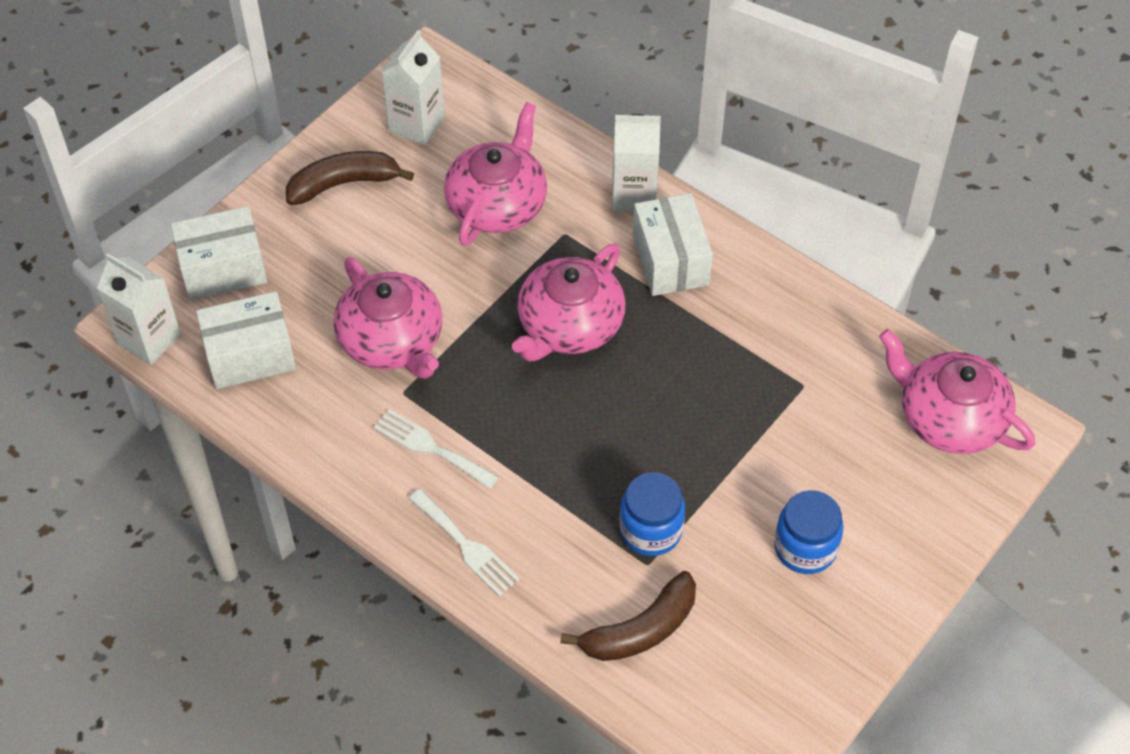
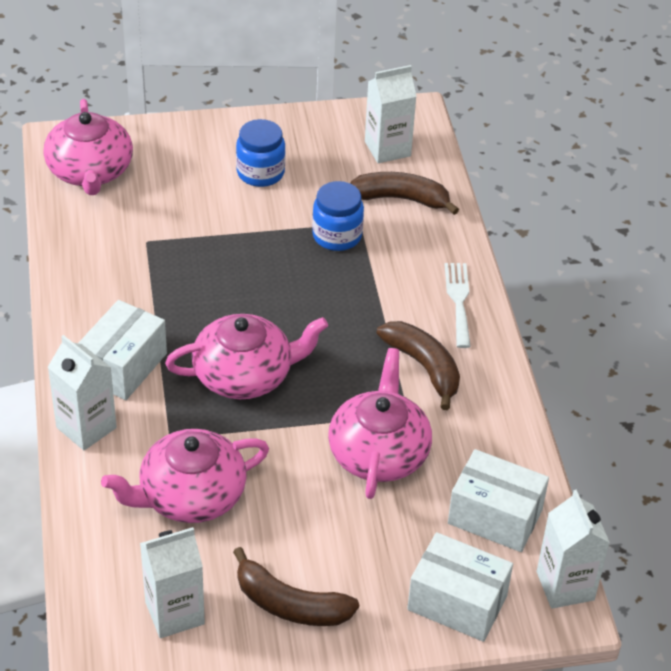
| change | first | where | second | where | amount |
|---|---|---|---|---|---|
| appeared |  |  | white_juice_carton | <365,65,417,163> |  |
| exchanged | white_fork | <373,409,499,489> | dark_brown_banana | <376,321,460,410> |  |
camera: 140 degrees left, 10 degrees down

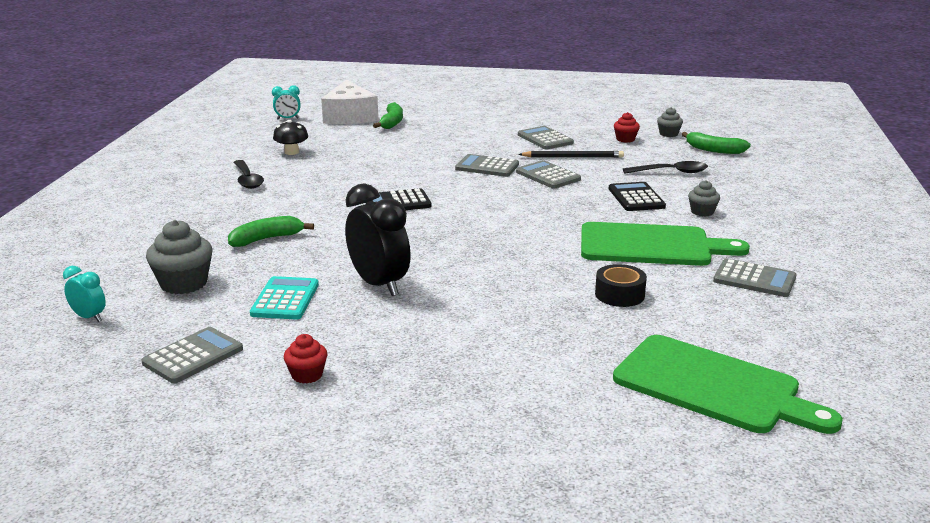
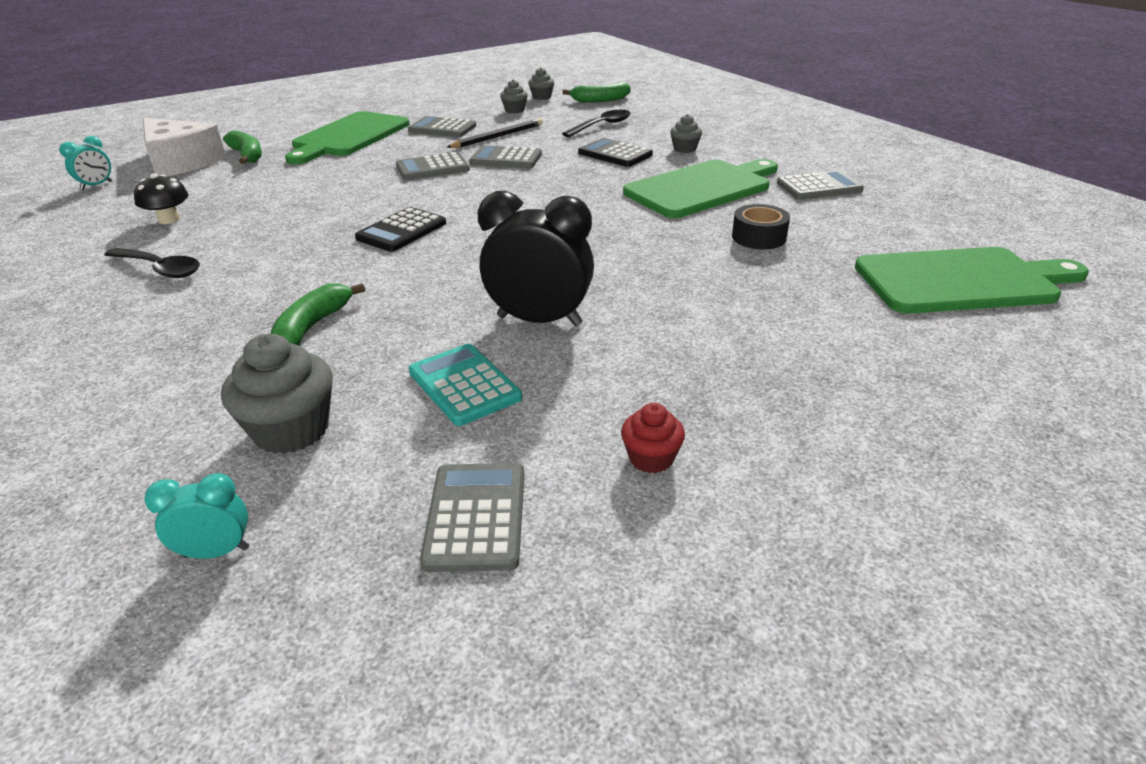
| change | first | where | second | where | amount |
|---|---|---|---|---|---|
| appeared |  |  | green_chopping_board | <285,111,410,165> |  |
| colour | crimson_cupcake | <614,112,640,143> | ash-grey_cupcake | <500,79,528,113> |  |
camera: 40 degrees left, 10 degrees up

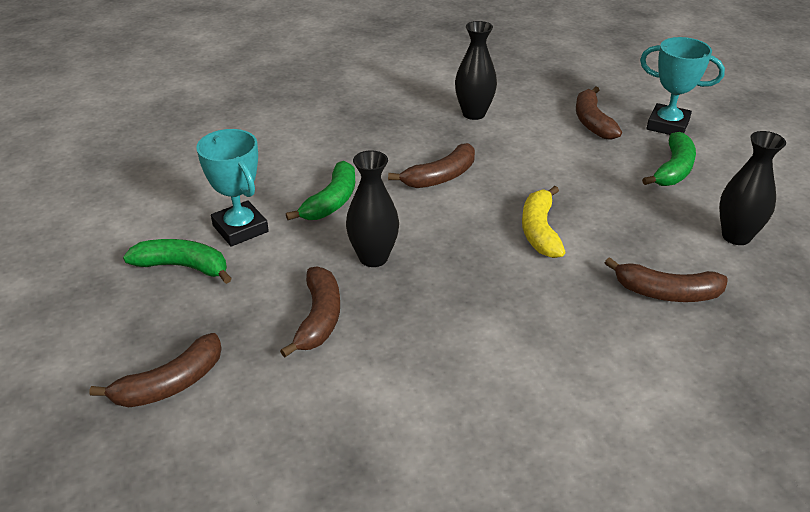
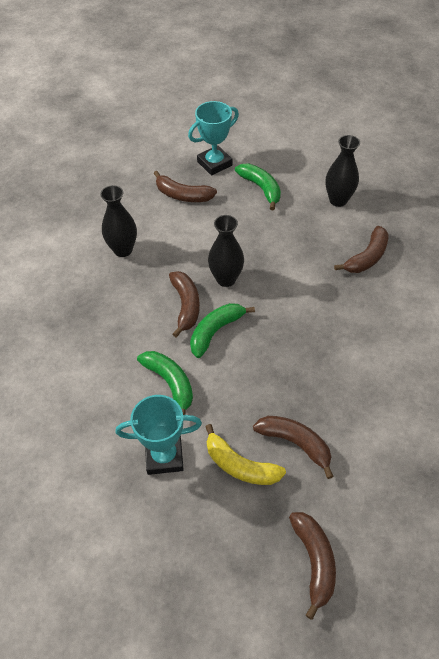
| change | first | where | second | where | amount |
|---|---|---|---|---|---|
| relocated | green_banana | <123,239,232,284> |  | <190,303,255,358> |  |
| relocated | black_tall_vase | <346,150,399,267> |  | <208,215,244,287> |  |
| relocated | yellow_banana | <522,186,566,258> |  | <205,424,286,485> |  |
camera: 60 degrees left, 15 degrees up

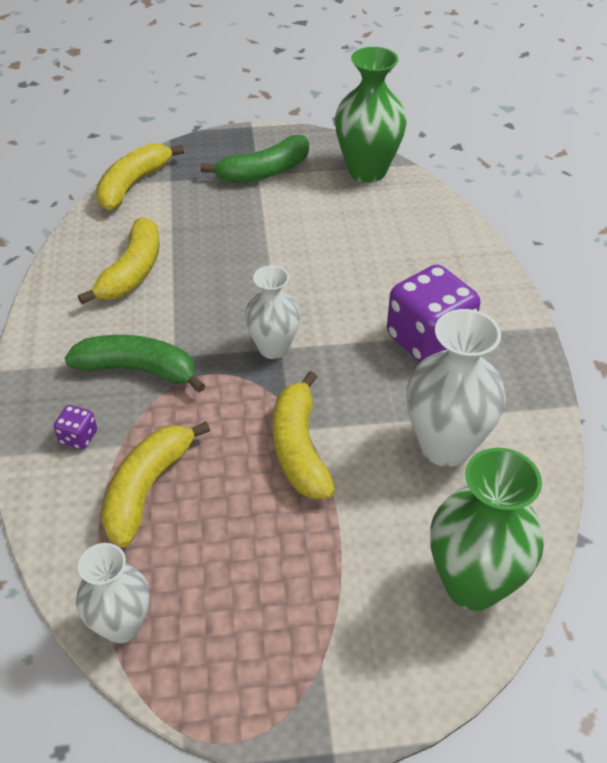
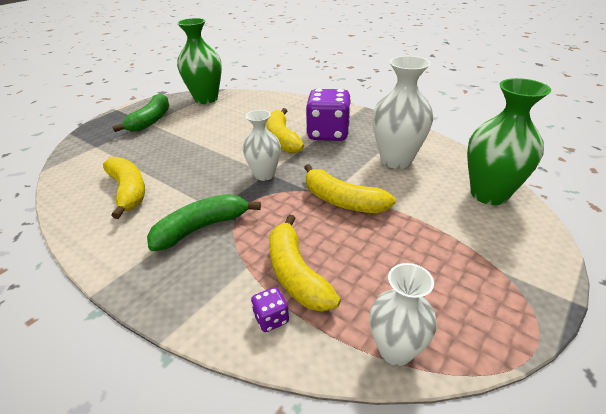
| change | first | where | second | where | amount |
|---|---|---|---|---|---|
| relocated | royal_purple_dice | <54,405,97,449> |  | <251,287,289,332> |  |
| relocated | yellow_banana | <96,143,184,211> |  | <266,108,304,153> |  |
camera: 45 degrees left, 10 degrees down

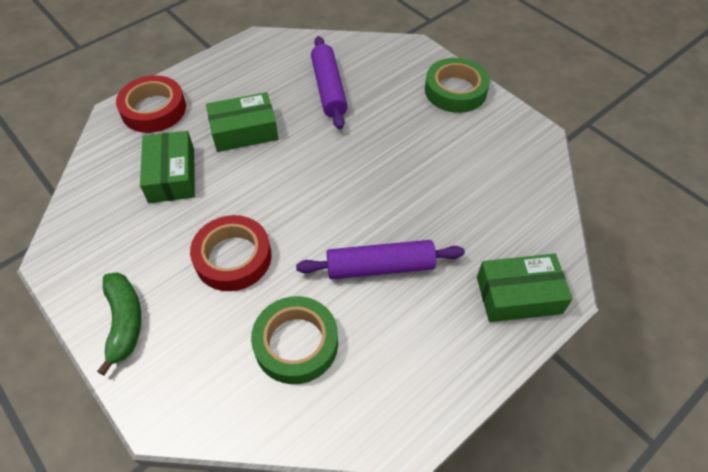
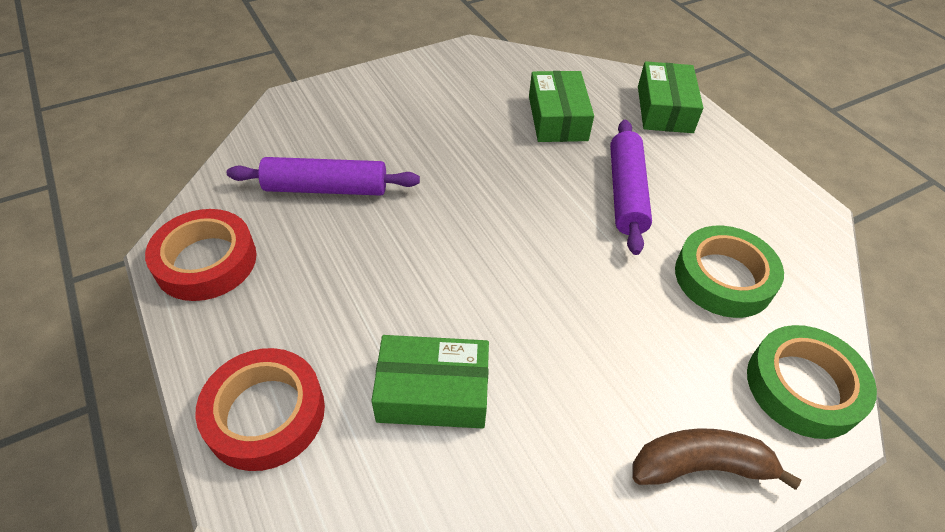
| change | first | where | second | where | amount |
|---|---|---|---|---|---|
| relocated | crimson_tape | <190,215,272,291> |  | <145,209,257,301> |  |
| relocated | green_package | <206,92,278,152> |  | <529,71,594,142> |  |
| relocated | green_tape | <425,58,490,113> |  | <747,325,877,439> |  |
| colour | green_banana | <97,272,141,375> | dark_brown_banana | <632,428,801,490> |  |
camera: 80 degrees left, 5 degrees down

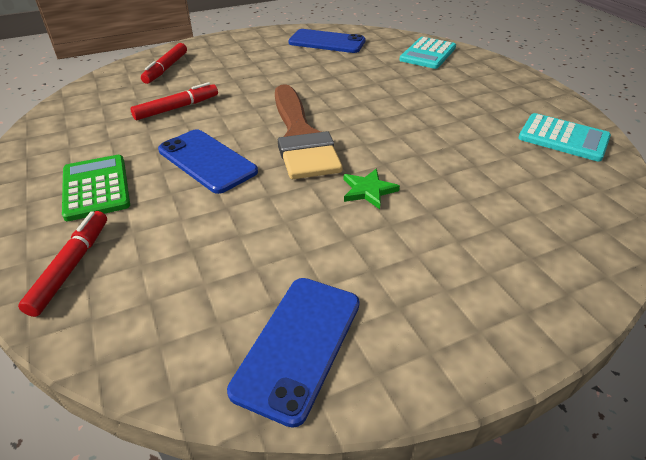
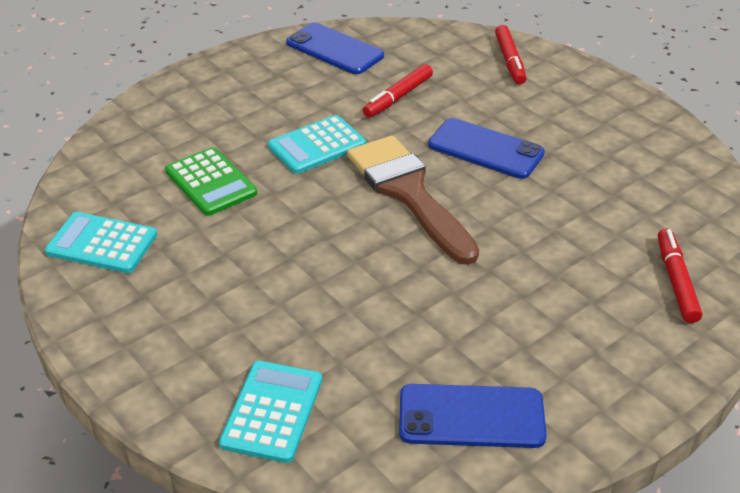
| change | first | where | second | where | amount |
|---|---|---|---|---|---|
| relocated | green_calculator | <62,155,130,221> |  | <165,147,257,216> |  |
| relocated | crimson_felt_pen | <131,82,218,120> |  | <363,64,433,118> |  |
| exchanged | green_star_shape | <343,169,400,209> | aqua_calculator | <268,115,366,174> |  |
| spun | blue_smartphone | <227,278,360,428> |  | <286,23,384,74> | 60 degrees counterclockwise |
camera: 165 degrees right, 0 degrees up

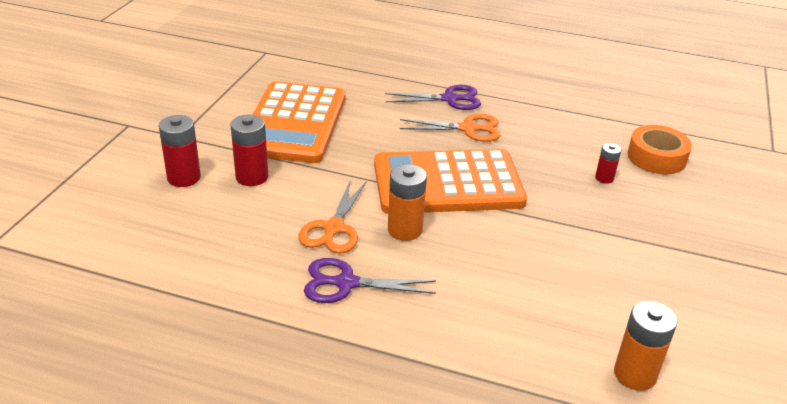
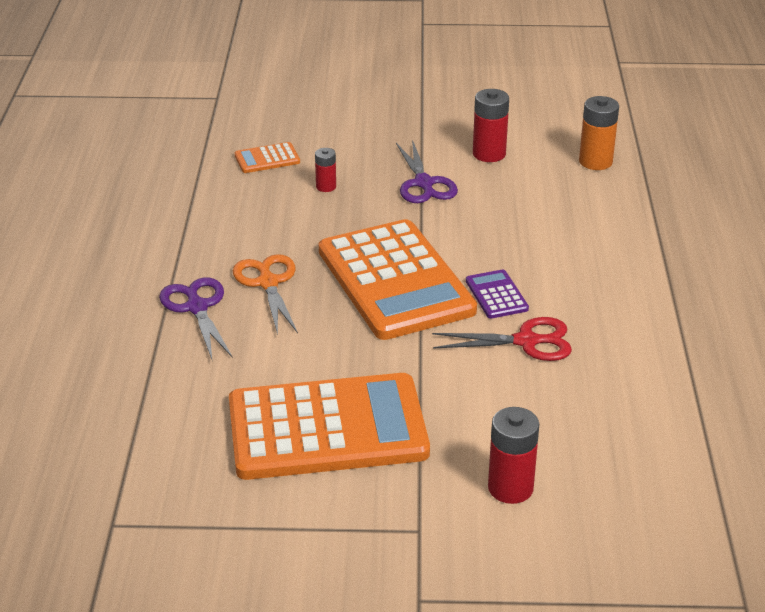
| change | first | where | second | where | amount |
|---|---|---|---|---|---|
| relocated | crimson_AA_battery | <230,115,268,186> |  | <473,89,509,162> |  |
| relocated | royal_purple_pair_of_scissors | <304,258,436,303> |  | <396,140,458,203> |  |
| exchanged | bright_orange_AA_battery | <388,164,427,241> | royal_purple_calculator | <466,269,529,319> |  |
| exchanged | bright_orange_tape | <627,125,692,174> | bright_orange_calculator | <235,142,300,173> |  |
| colour | bright_orange_pair_of_scissors | <298,179,366,254> | crimson_pair_of_scissors | <432,317,572,361> |  |
camera: 105 degrees left, 0 degrees up

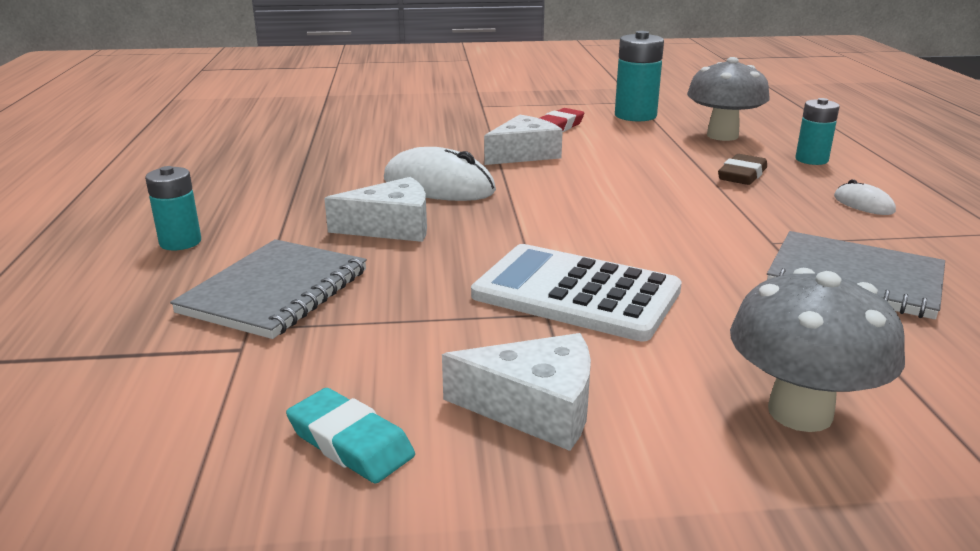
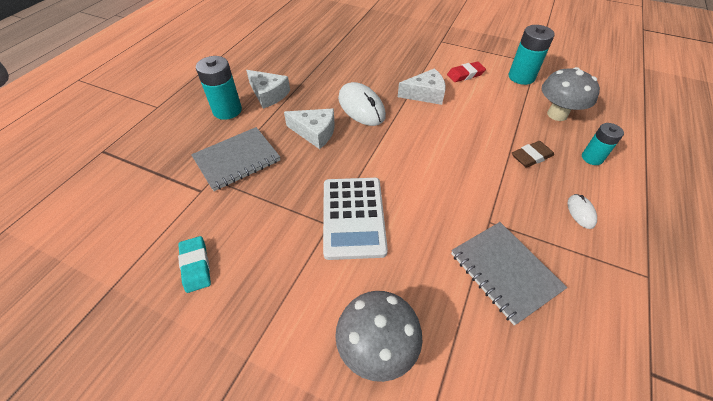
| change | first | where | second | where | amount |
|---|---|---|---|---|---|
| relocated | white_piece_of_cheese | <442,333,591,451> |  | <246,70,290,109> |  |
| spun | white_calculator | <471,244,682,342> |  | <323,178,388,260> | 150 degrees counterclockwise |
| size | aqua_AA_battery | <145,166,201,250> |  | <196,56,242,120> | x1.56 |
camera: 30 degrees right, 25 degrees up

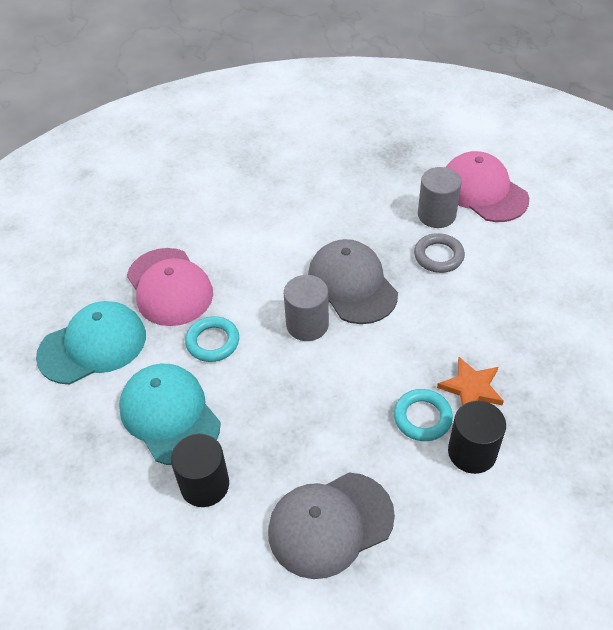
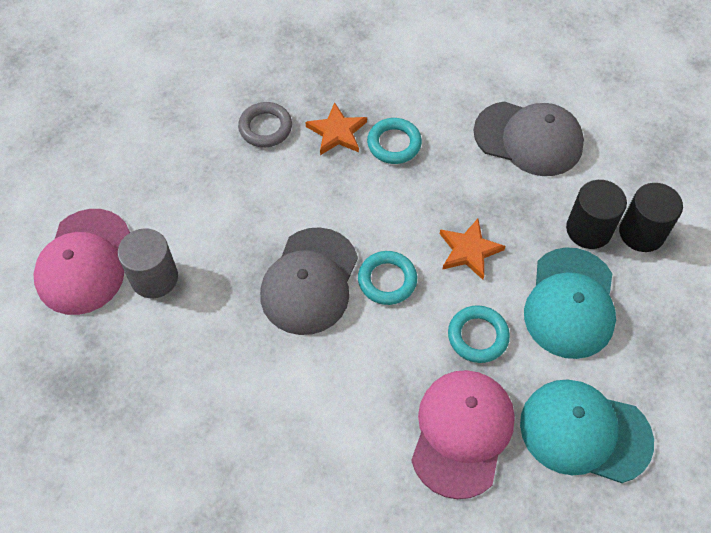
| change | first | where | second | where | amount |
|---|---|---|---|---|---|
| appeared |  |  | bright_orange_star_shape | <440,219,505,280> |  |
| relocated | ash-grey_ring | <414,233,465,273> |  | <238,102,292,147> |  |
| relocated | black_solid_cylinder | <448,401,506,474> |  | <619,183,683,252> |  |
| exchanged | ash-grey_solid_cylinder | <284,275,329,341> | aqua_ring | <358,251,417,305> |  |
camera: 135 degrees left, 10 degrees up

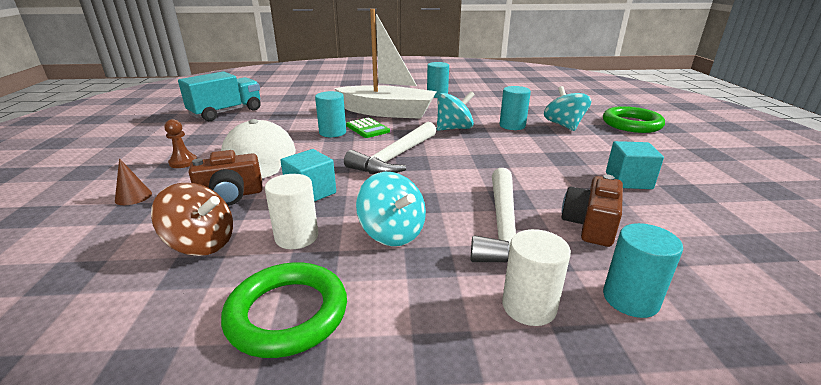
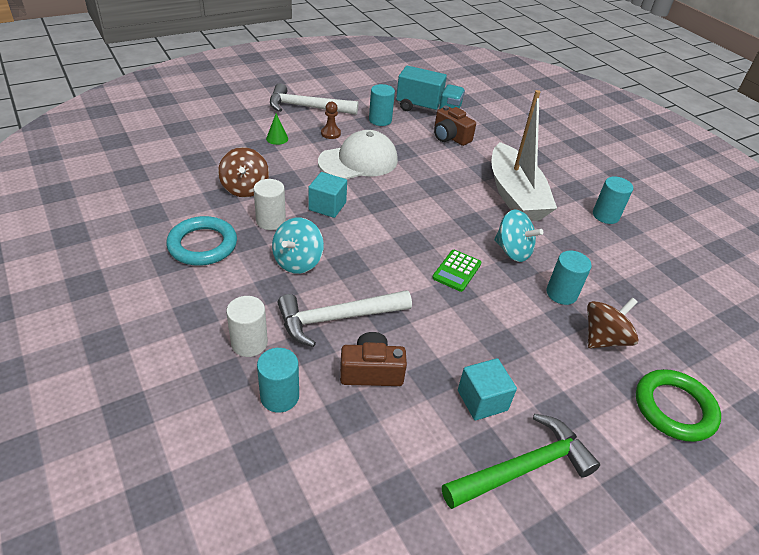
| change | first | where | second | where | amount |
|---|---|---|---|---|---|
| appeared |  |  | green_claw_hammer | <442,414,600,509> |  |
| relocated | dark_brown_camera | <189,150,263,206> |  | <434,106,476,146> |  |
| relocated | aqua_solid_cylinder | <315,91,346,137> |  | <369,84,395,126> |  |
| relocated | white_claw_hammer | <344,121,436,174> |  | <270,83,358,115> |  |
| relocated | green_calculator | <346,117,390,138> |  | <432,250,482,292> |  |
| colour | dark_brown_solid_cone | <115,158,152,205> | green_solid_cone | <266,113,288,145> |  |
| colour | green_ring | <221,262,347,358> | aqua_ring | <166,216,237,266> |  |
| colour | aqua_whirligig | <544,86,591,131> | dark_brown_whirligig | <587,298,638,348> |  |
camera: 60 degrees right, 15 degrees up

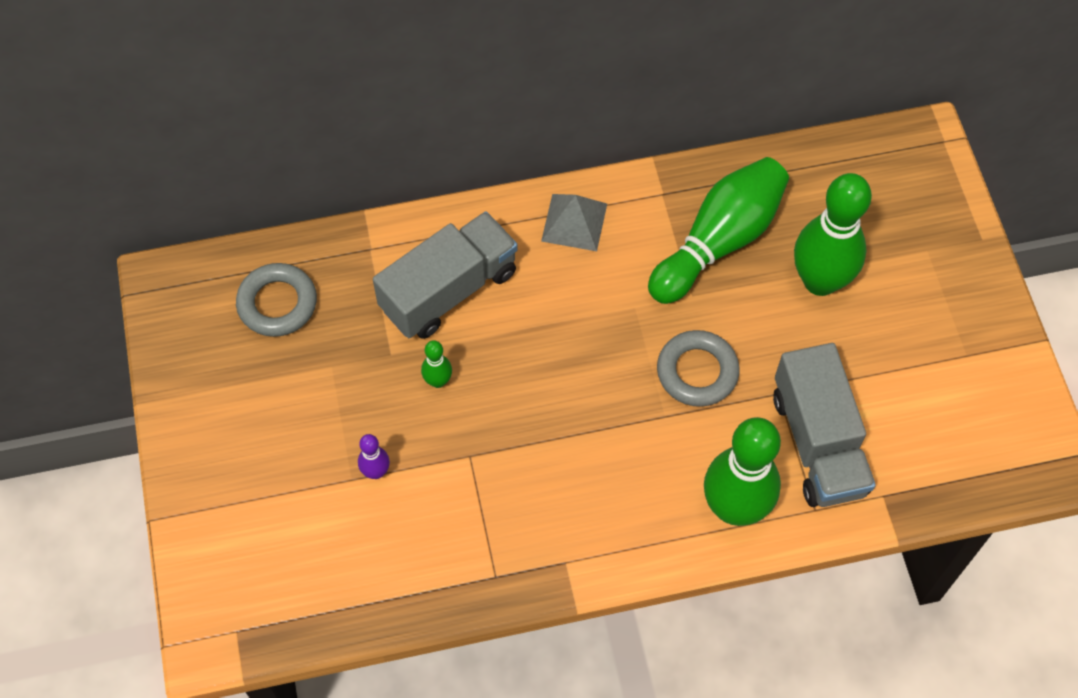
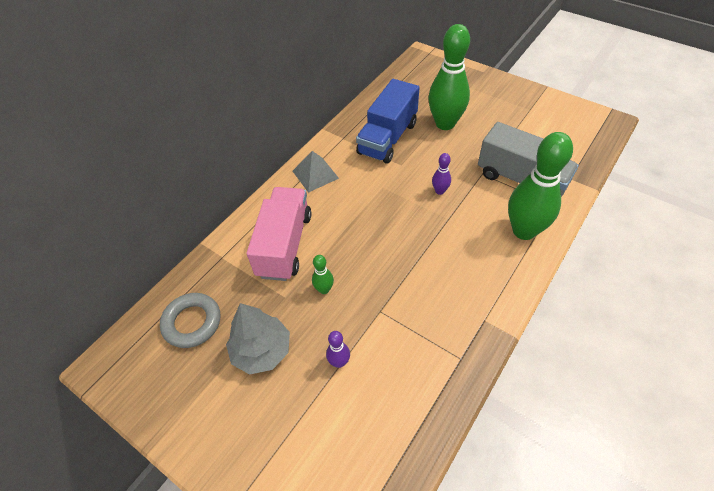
| change | first | where | second | where | amount |
|---|---|---|---|---|---|
| appeared |  |  | ash-grey_fir_tree | <226,303,290,374> |  |
| exchanged | green_tenpin | <648,157,789,304> | blue_toy_truck | <356,79,420,164> |  |
| exchanged | ash-grey_ring | <657,330,740,407> | royal_purple_tenpin | <432,153,451,195> |  |
| colour | ash-grey_toy_truck | <373,211,518,339> | rose-pink_toy_truck | <247,187,311,281> |  |
camera: 40 degrees left, 10 degrees down

